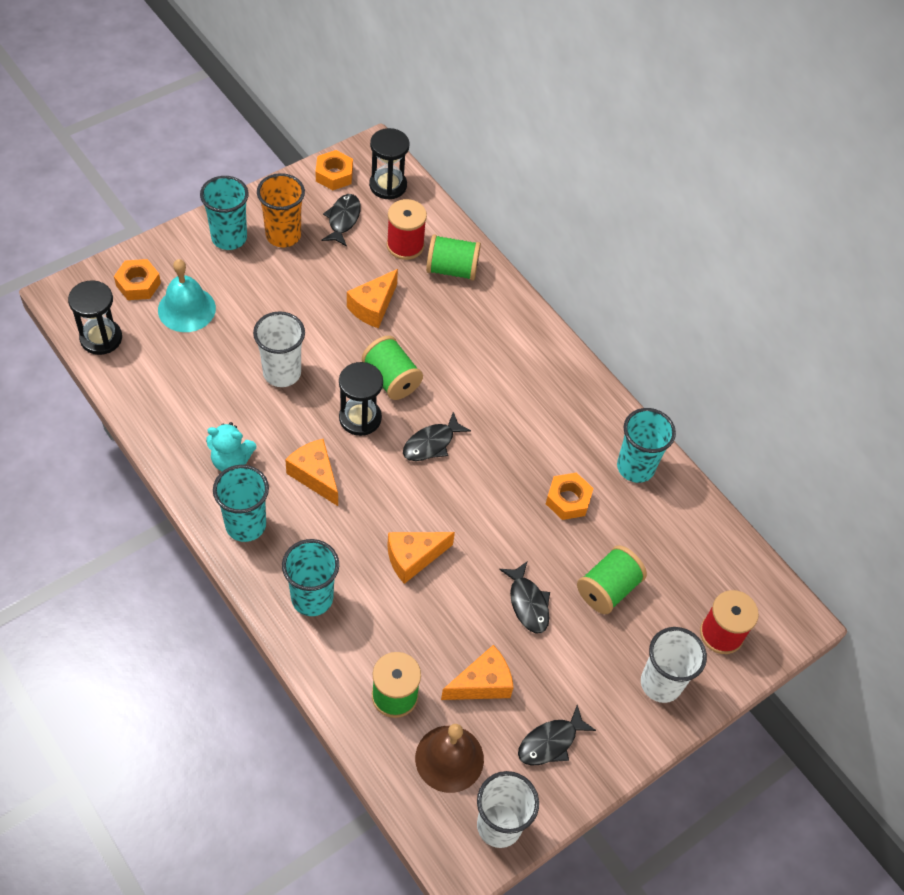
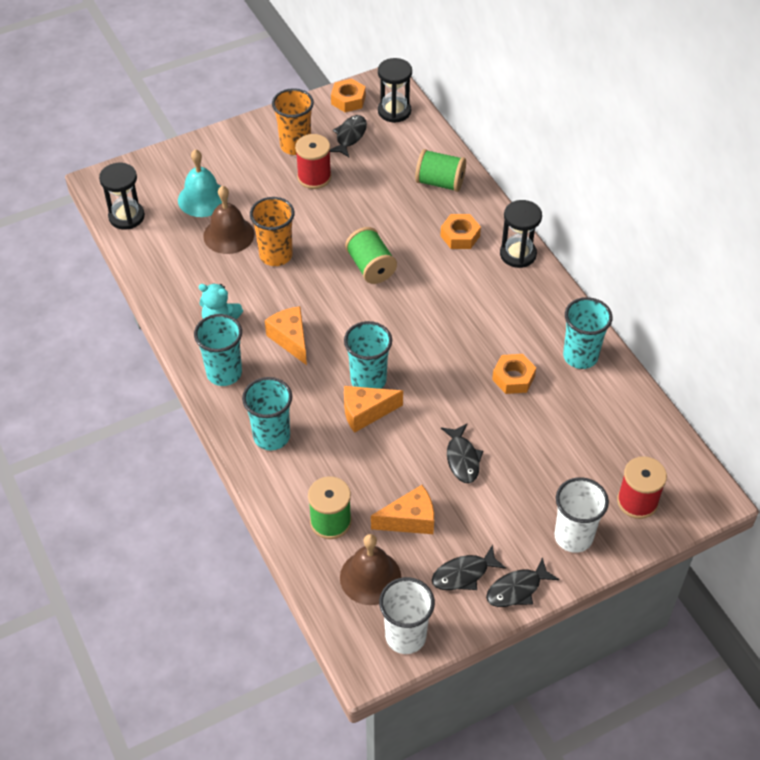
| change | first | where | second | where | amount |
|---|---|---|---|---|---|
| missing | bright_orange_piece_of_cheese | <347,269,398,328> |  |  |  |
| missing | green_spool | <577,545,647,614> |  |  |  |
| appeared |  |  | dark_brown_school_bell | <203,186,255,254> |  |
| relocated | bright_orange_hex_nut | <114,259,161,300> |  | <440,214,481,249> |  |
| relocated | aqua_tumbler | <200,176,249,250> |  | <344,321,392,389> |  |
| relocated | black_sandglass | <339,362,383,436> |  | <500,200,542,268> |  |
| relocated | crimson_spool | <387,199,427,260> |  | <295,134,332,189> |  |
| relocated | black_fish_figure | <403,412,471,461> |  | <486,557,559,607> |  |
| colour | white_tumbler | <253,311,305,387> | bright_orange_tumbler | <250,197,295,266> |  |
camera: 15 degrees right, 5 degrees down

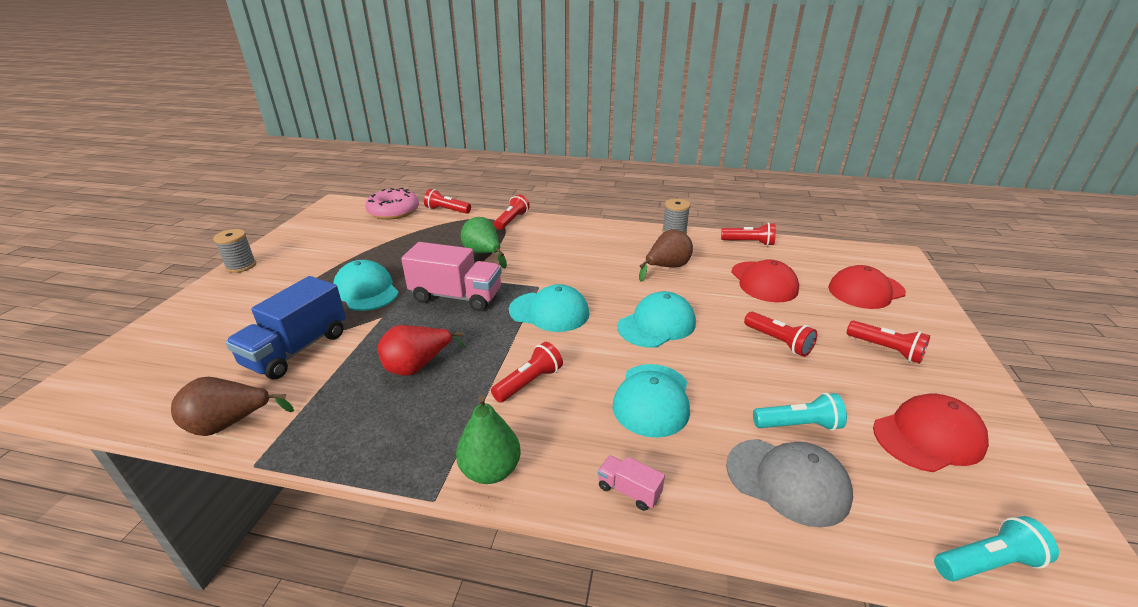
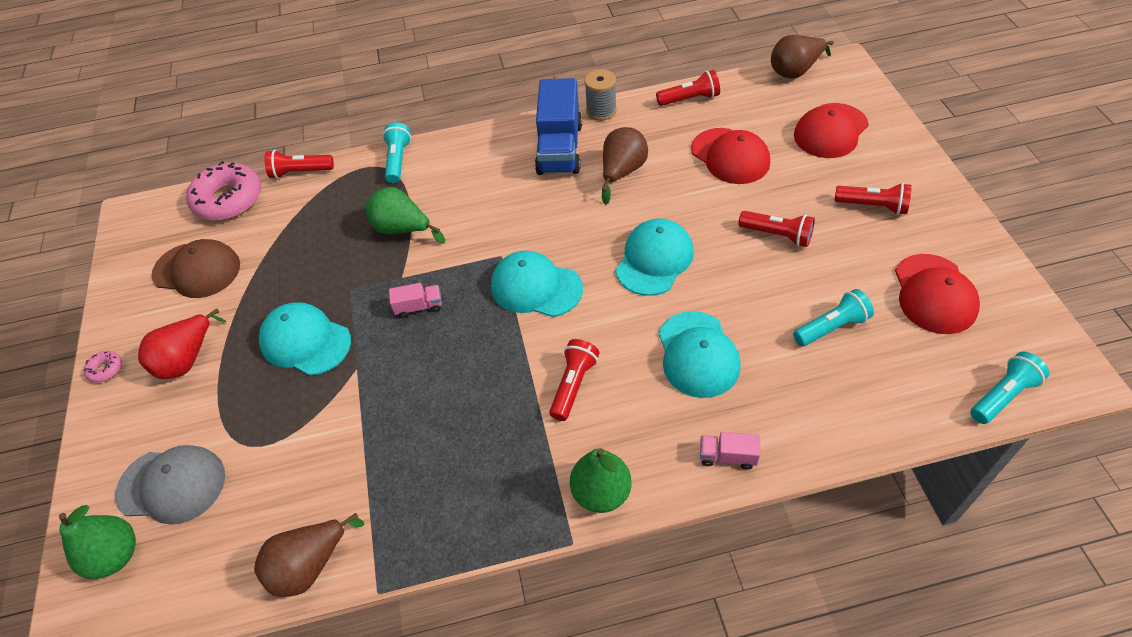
| change | first | where | second | where | amount |
|---|---|---|---|---|---|
| appeared |  |  | green_toy_pear | <59,505,136,579> |  |
| appeared |  |  | dark_brown_baseball_cap | <151,239,240,298> |  |
| appeared |  |  | dark_brown_toy_pear | <771,35,834,79> |  |
| relocated | blue_toy_truck | <225,276,346,380> |  | <535,78,582,175> |  |
| relocated | crimson_toy_pear | <377,325,466,376> |  | <138,309,226,379> |  |
| relocated | ash-grey_baseball_cap | <726,439,853,528> |  | <115,445,225,525> |  |
| exchanged | ash-grey_spool | <213,229,256,273> | rose-pink_glazed_donut | <84,351,122,383> |  |
| colour | crimson_pocket_torch | <494,194,530,230> | aqua_pocket_torch | <382,122,411,183> |  |
| spun | aqua_baseball_cap | <509,284,589,332> |  | <491,251,583,317> | 150 degrees counterclockwise |
| spun | crimson_baseball_cap | <873,393,989,472> |  | <895,254,980,334> | 135 degrees clockwise |
| size | rose-pink_toy_truck | <401,242,502,311> |  | <389,283,442,318> | x0.45 |
camera: 20 degrees left, 20 degrees up

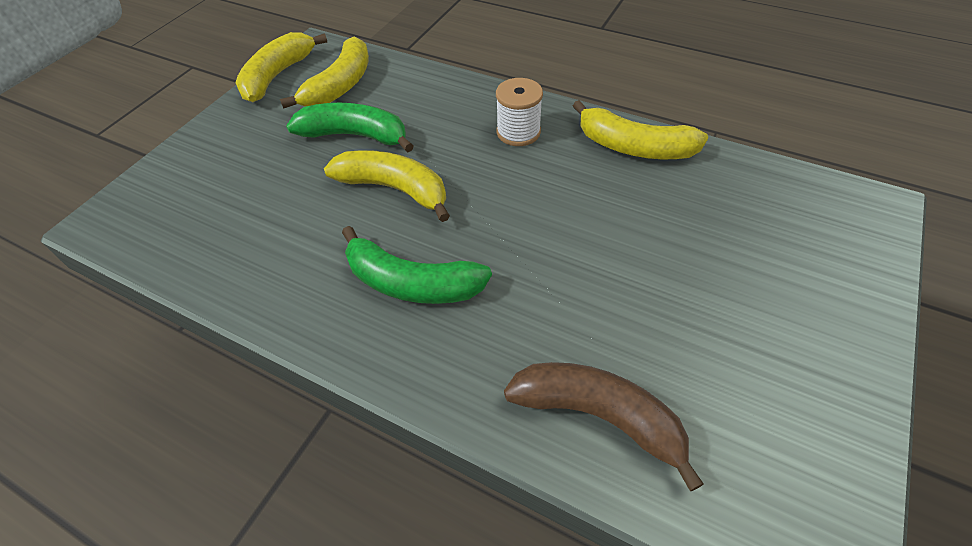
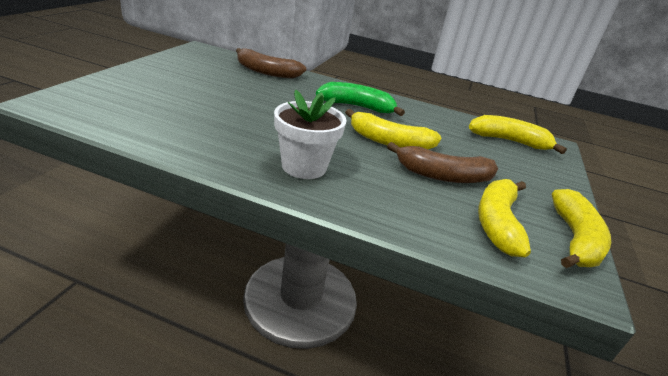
| change | first | where | second | where | amount |
|---|---|---|---|---|---|
| relocated | yellow_banana | <573,100,708,159> |  | <469,115,567,154> |  |
| exchanged | white_spool | <496,78,543,146> | white_potted_plant | <274,90,347,179> |  |
| colour | green_banana | <286,103,414,152> | dark_brown_banana | <387,142,498,183> |  |
camera: 165 degrees right, 20 degrees down

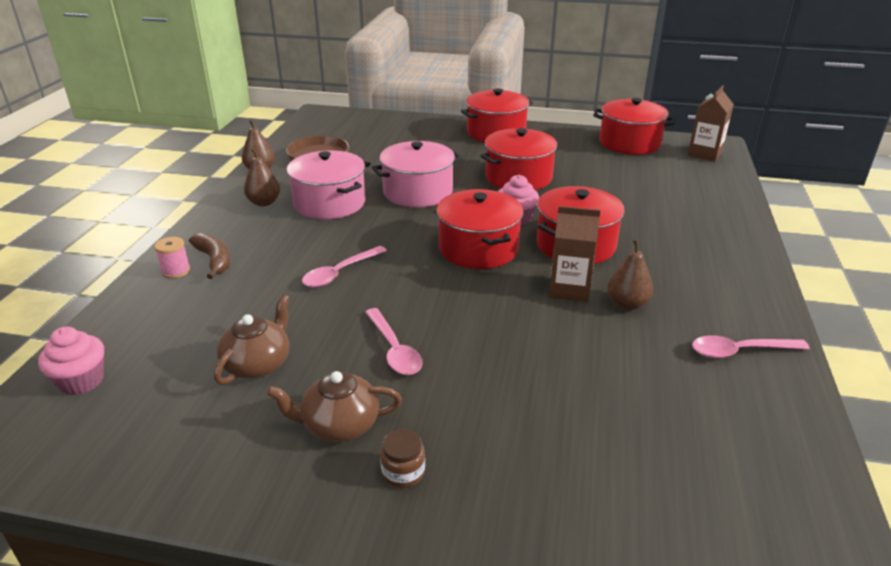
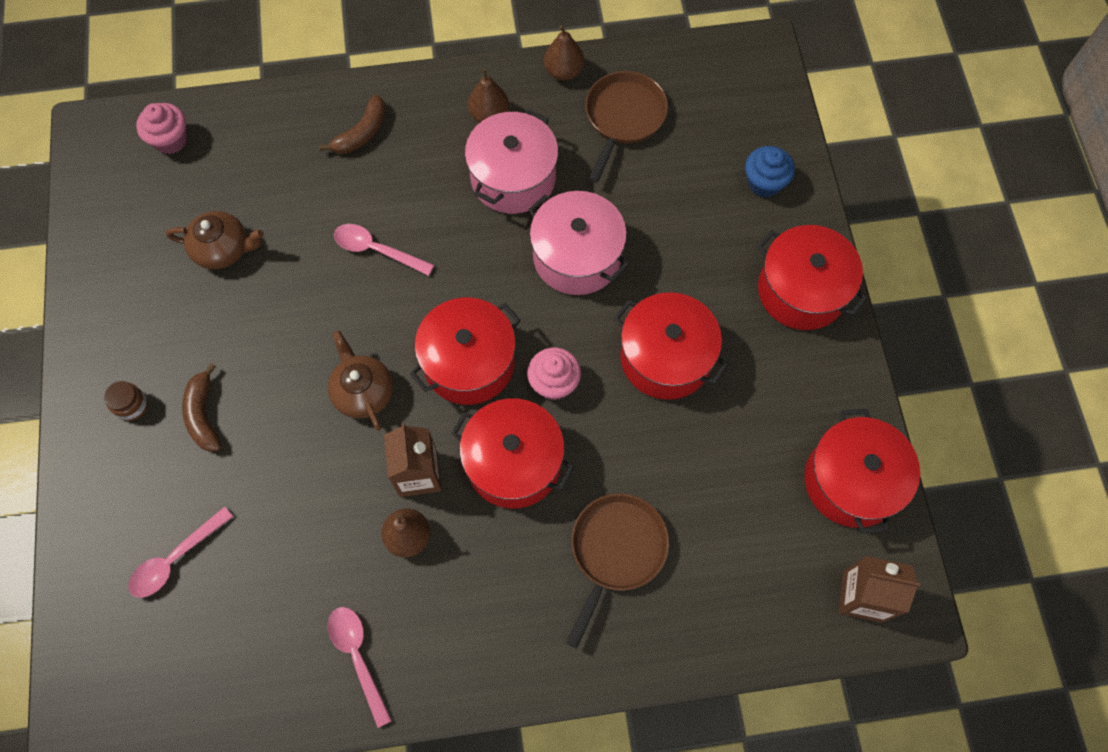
| change | first | where | second | where | amount |
|---|---|---|---|---|---|
| missing | rose-pink_spool | <154,237,190,279> |  |  |  |
| appeared |  |  | dark_brown_banana | <182,363,221,452> |  |
| appeared |  |  | dark_brown_skillet | <566,493,669,648> |  |
| appeared |  |  | blue_cupcake | <745,146,795,198> |  |
| relocated | dark_brown_china_teapot | <267,371,402,442> |  | <328,330,393,431> |  |
| relocated | rose-pink_teaspoon | <365,308,423,375> |  | <128,506,233,598> |  |
camera: 70 degrees right, 35 degrees up

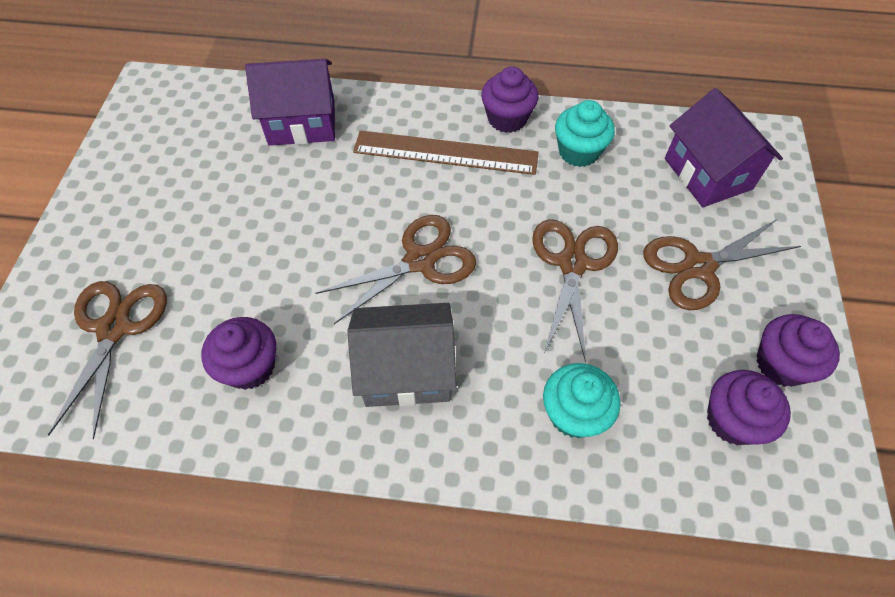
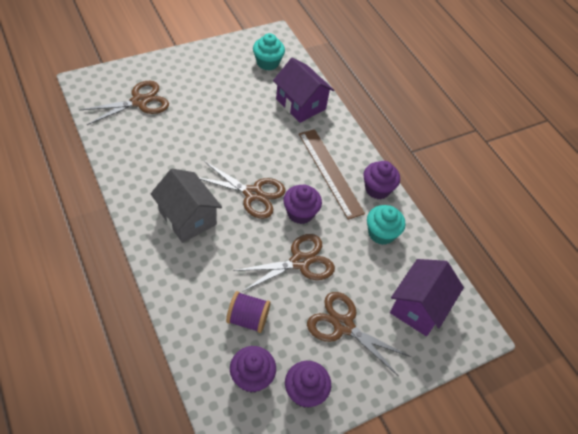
| change | first | where | second | where | amount |
|---|---|---|---|---|---|
| appeared |  |  | royal_purple_spool | <226,291,271,333> |  |
| relocated | royal_purple_cupcake | <201,317,276,390> |  | <283,185,322,224> |  |
| relocated | aqua_cupcake | <543,363,620,438> |  | <253,33,285,71> |  |
camera: 50 degrees right, 5 degrees down

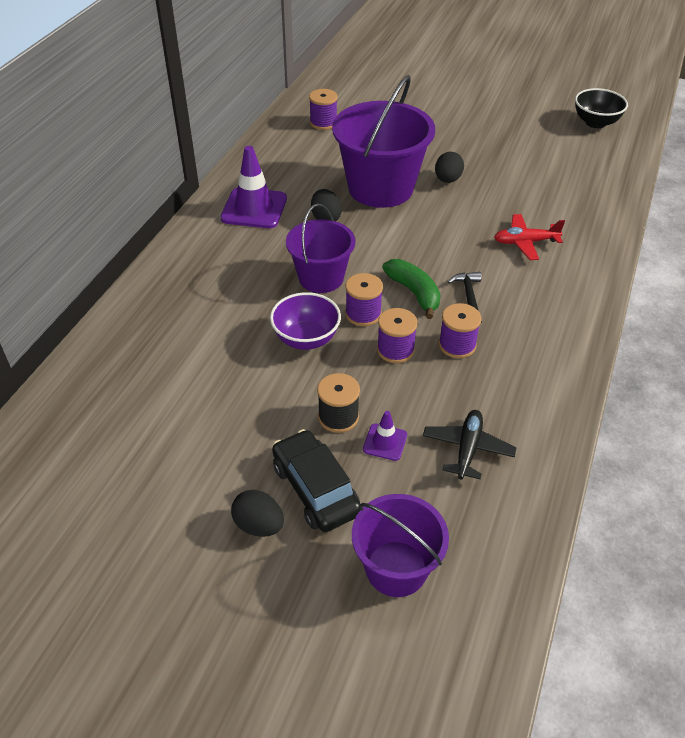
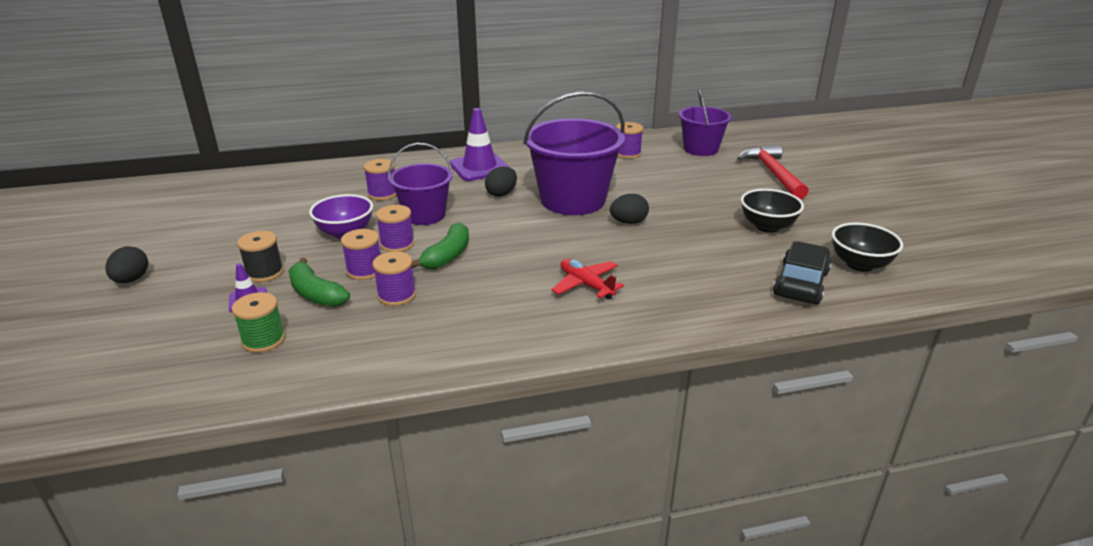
| change | first | where | second | where | amount |
|---|---|---|---|---|---|
| missing | black_claw_hammer | <448,272,482,324> |  |  |  |
| appeared |  |  | green_banana | <288,258,350,307> |  |
| appeared |  |  | royal_purple_spool | <363,159,396,200> |  |
| appeared |  |  | crimson_claw_hammer | <737,144,809,199> |  |
| appeared |  |  | black_deep_dish | <741,189,804,233> |  |
| relocated | black_toy_car | <272,429,360,532> |  | <773,241,831,304> |  |
| relocated | royal_purple_bucket | <352,494,449,597> |  | <679,88,732,156> |  |
| exchanged | black_plane | <423,410,516,479> | green_spool | <232,292,285,353> |  |
camera: 55 degrees right, 15 degrees down

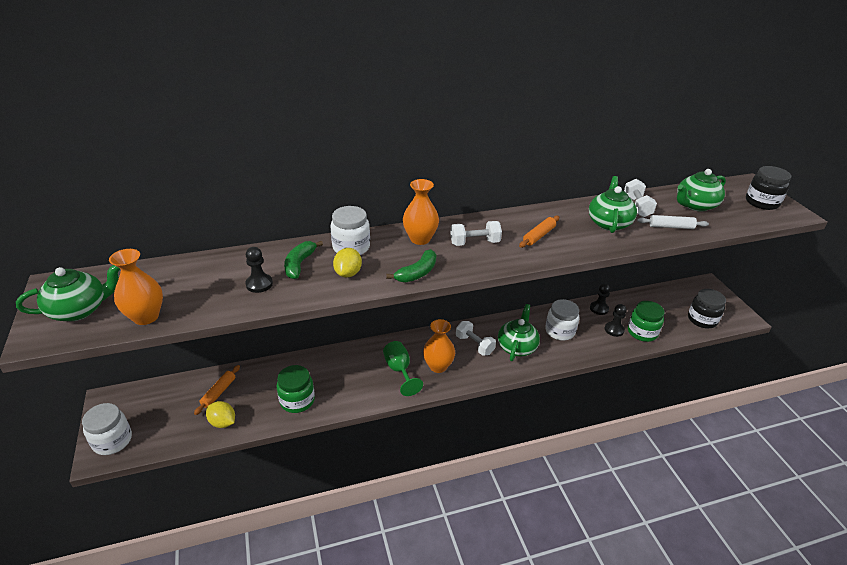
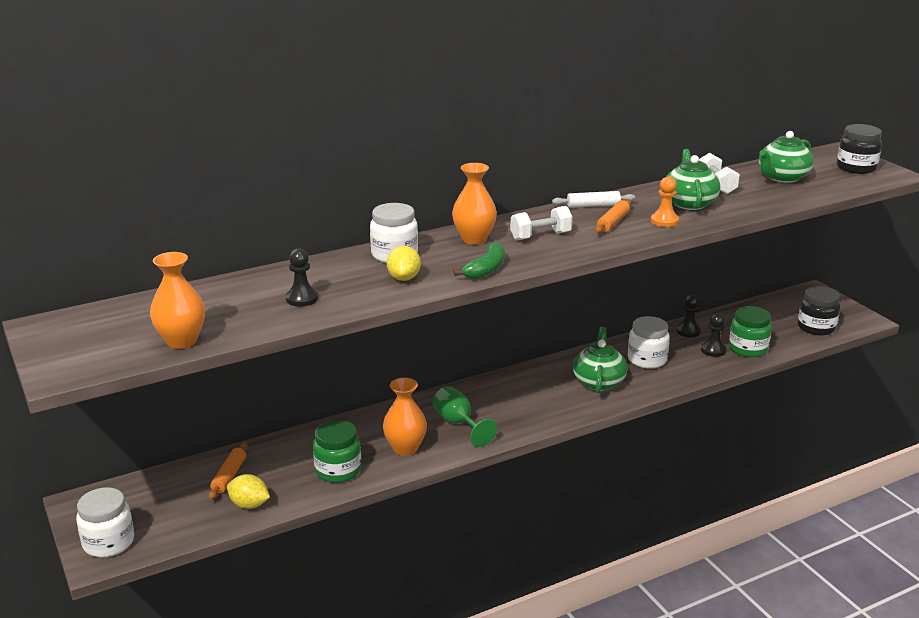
| change | first | where | second | where | amount |
|---|---|---|---|---|---|
| missing | green_china_teapot | <16,265,120,321> |  |  |  |
| missing | green_banana | <284,241,323,279> |  |  |  |
| missing | white_free_weight | <456,321,496,356> |  |  |  |
| appeared |  |  | bright_orange_pawn | <651,176,679,227> |  |
| relocated | bright_orange_tall_vase | <423,319,455,373> |  | <383,378,427,456> |  |
| relocated | white_rolling_pin | <637,215,709,229> |  | <552,191,635,208> |  |
camera: 10 degrees left, 10 degrees down

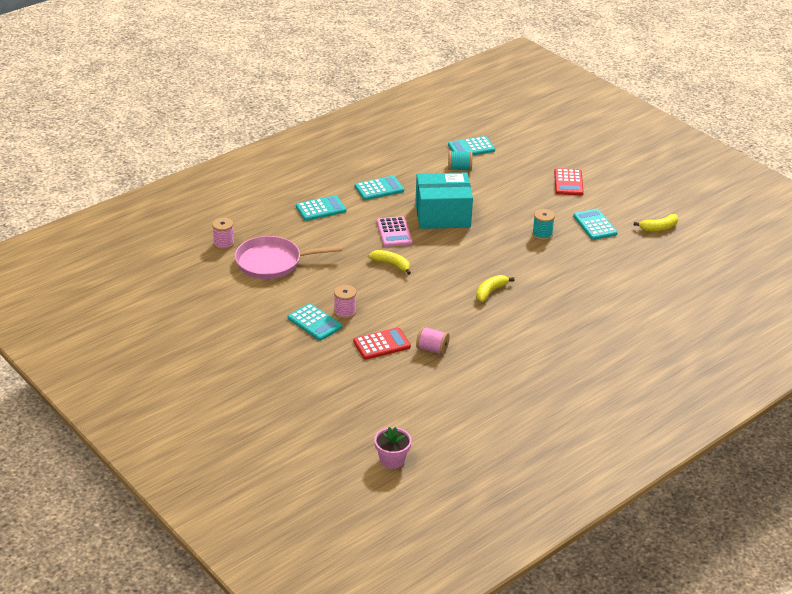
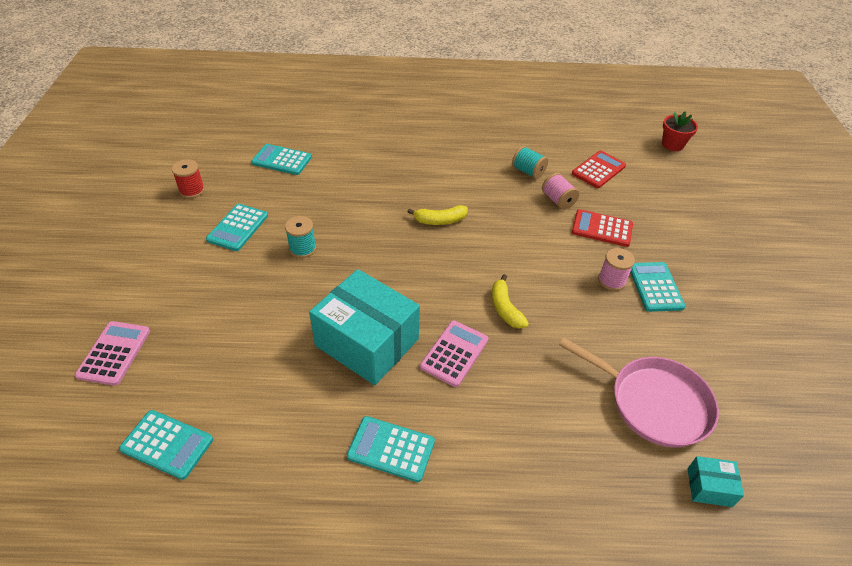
| change | first | where | second | where | amount |
|---|---|---|---|---|---|
| appeared |  |  | rose-pink_calculator | <75,321,150,386> |  |
| relocated | aqua_calculator | <296,195,346,221> |  | <251,144,312,175> |  |
| relocated | aqua_spool | <448,151,472,171> |  | <512,146,548,179> |  |
| relocated | crimson_calculator | <554,168,584,196> |  | <572,151,626,188> |  |
| exchanged | rose-pink_spool | <212,217,234,250> | aqua_package | <687,456,744,507> |  |
| exchanged | yellow_banana | <634,214,679,231> | crimson_spool | <171,159,205,198> |  |
| colour | rose-pink_potted_plant | <374,427,412,469> | crimson_potted_plant | <662,112,698,151> |  |
camera: 140 degrees left, 10 degrees up

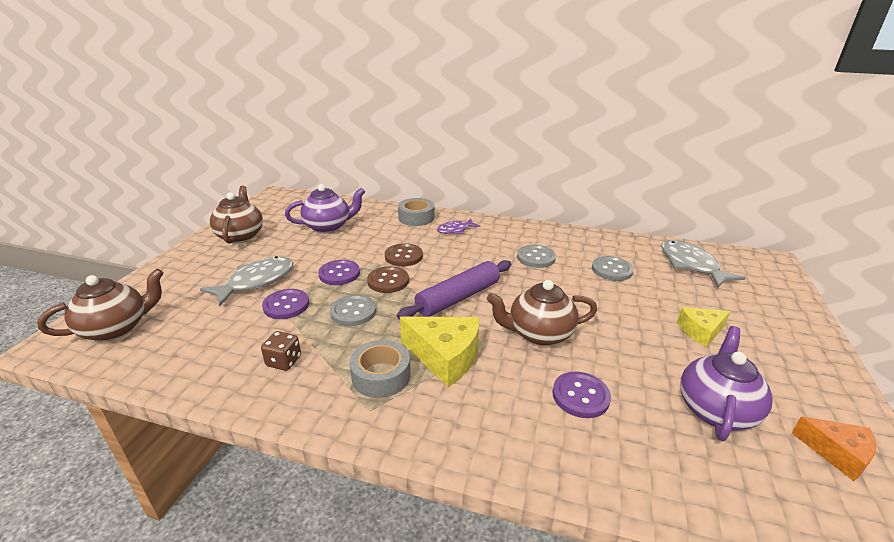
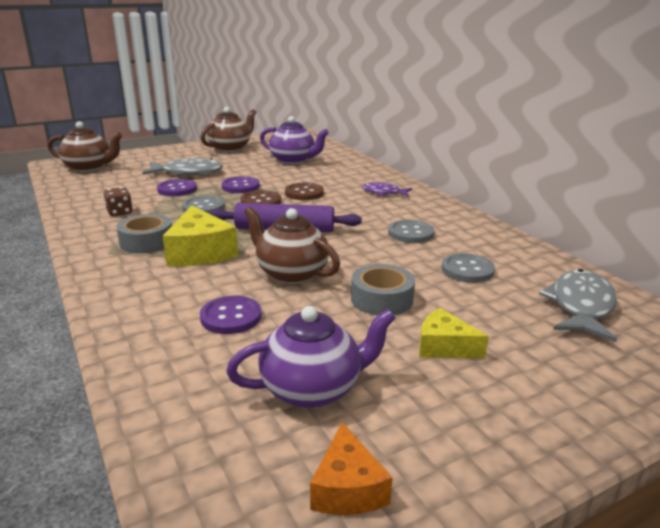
| change | first | where | second | where | amount |
|---|---|---|---|---|---|
| relocated | ash-grey_tape | <398,198,434,226> |  | <351,264,415,316> |  |
camera: 45 degrees right, 5 degrees down

